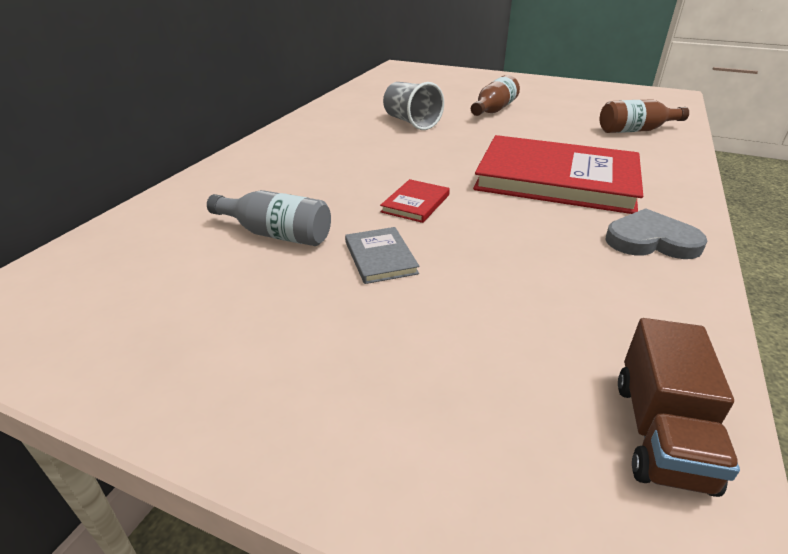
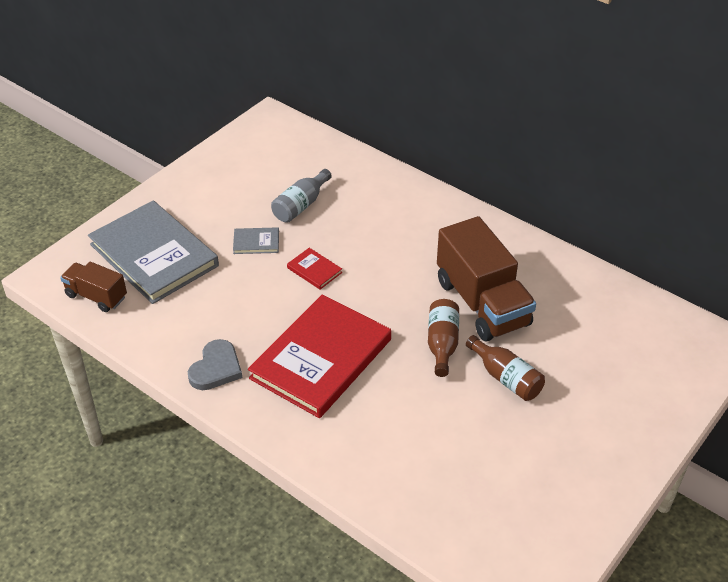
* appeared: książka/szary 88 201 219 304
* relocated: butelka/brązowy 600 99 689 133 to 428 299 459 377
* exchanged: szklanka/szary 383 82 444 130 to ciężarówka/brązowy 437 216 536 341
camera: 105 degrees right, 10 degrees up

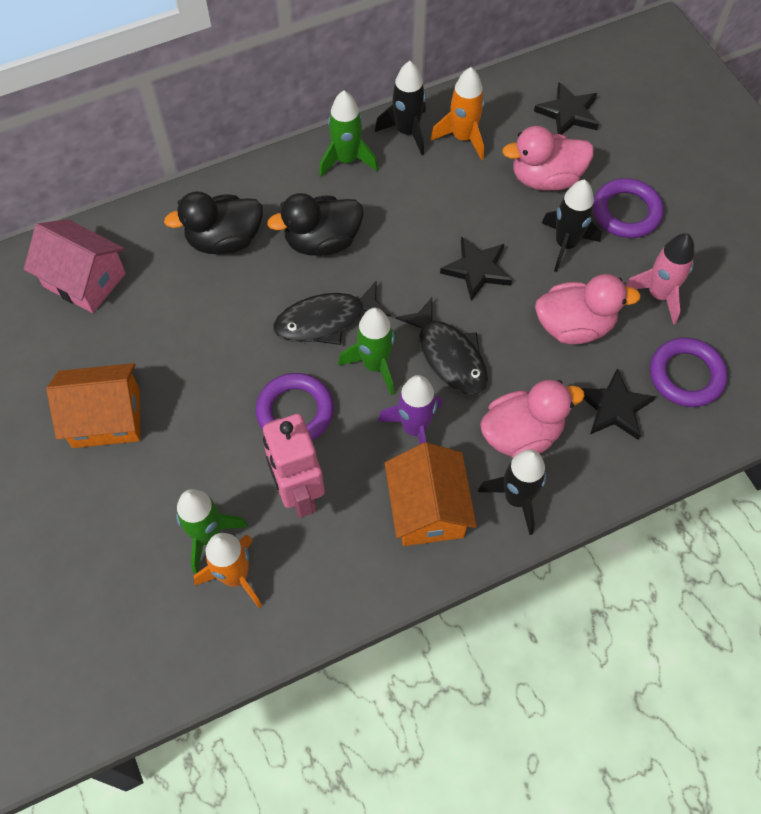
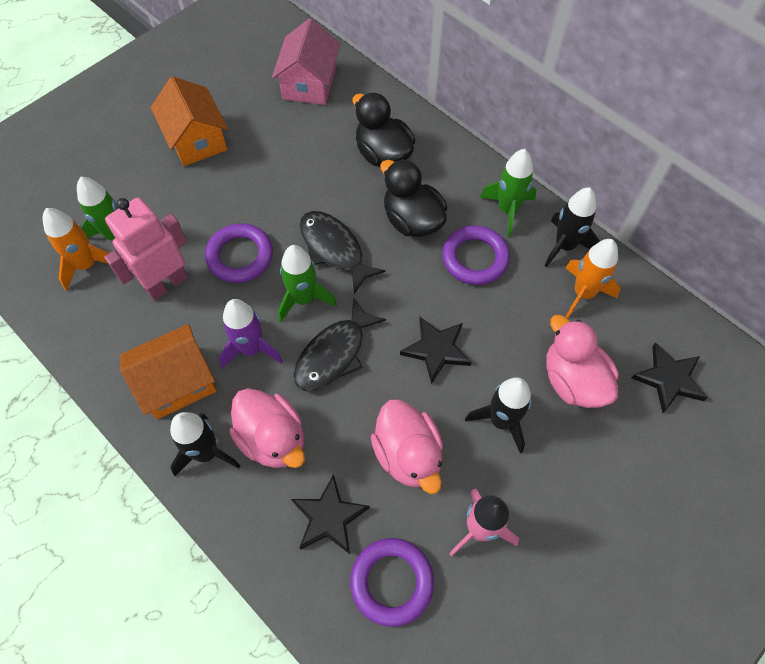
* relocated: pierścień/fioletowy 593 178 664 238 to 442 226 510 285
camera: 70 degrees right, 0 degrees up

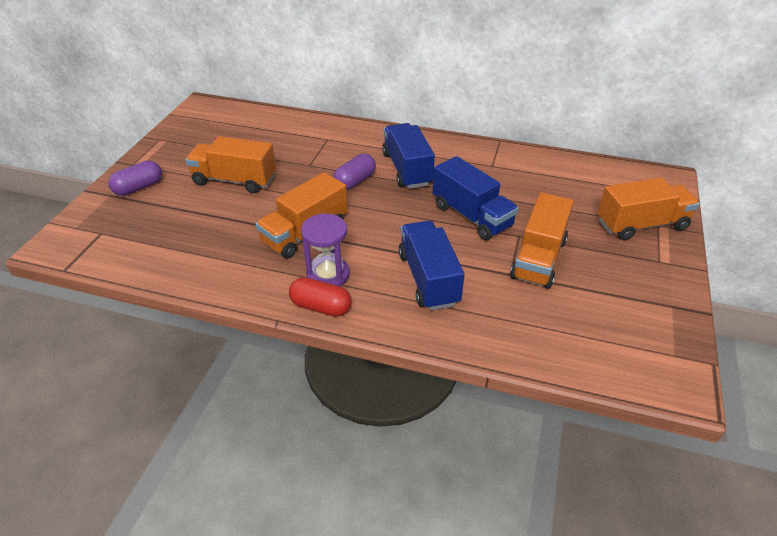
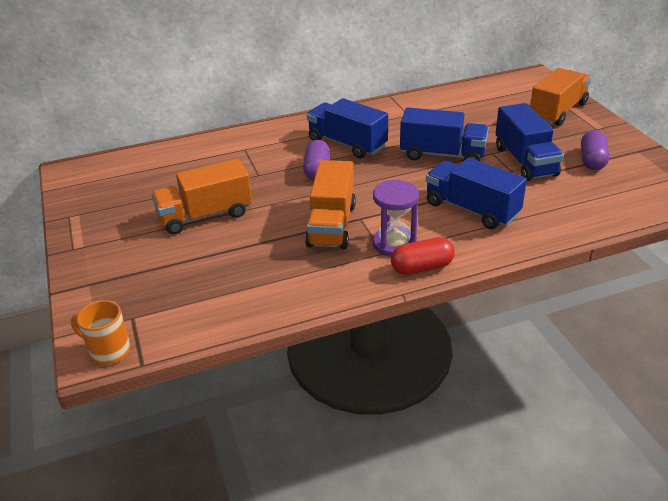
* appeared: kubek/pomarańczowy 71 300 130 365
* relocated: kapsułka/fioletowy 108 160 162 196 to 581 130 609 170
* colour: ciężarówka/pomarańczowy 510 192 574 289 to ciężarówka/niebieski 495 103 564 181
camera: 35 degrees left, 5 degrees down

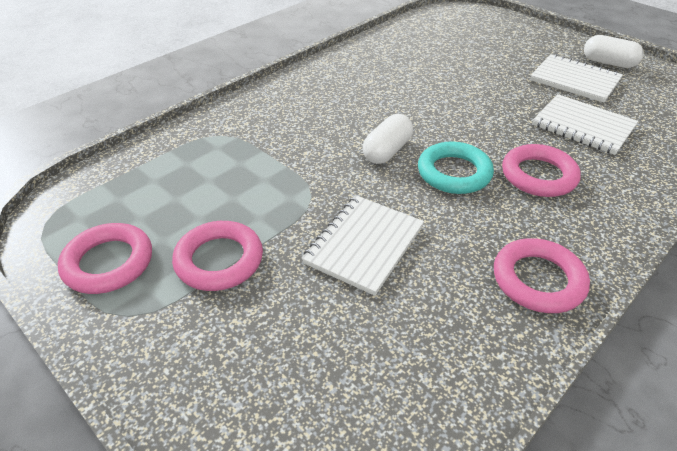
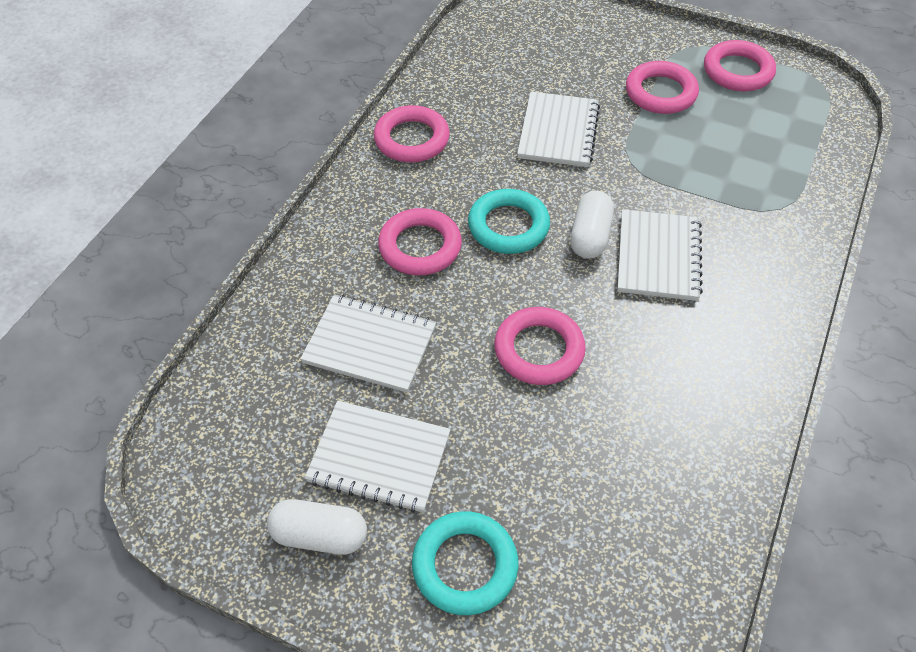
* appeared: pierścień/turkusowy 412 511 519 615
* appeared: pierścień/różowy 494 307 586 385
* appeared: zeszyt/biały 618 209 703 301
camera: 160 degrees right, 10 degrees up

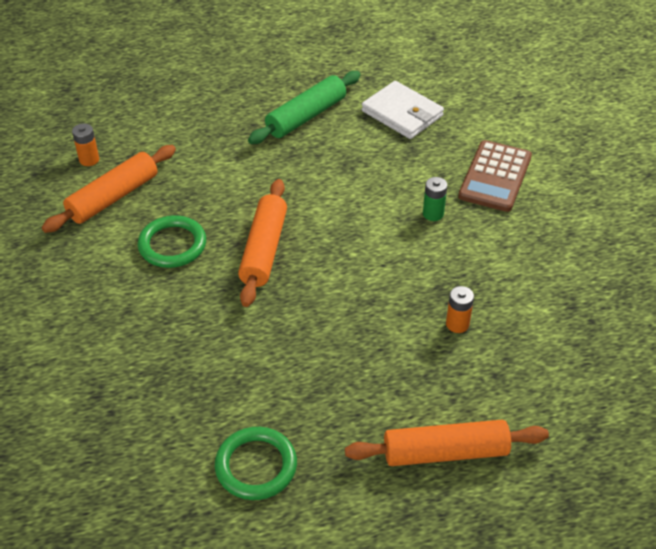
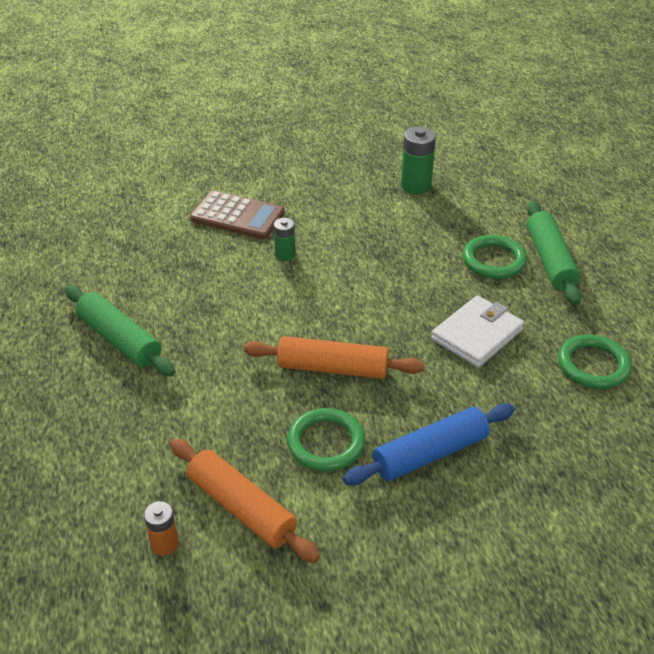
* missing: bateria/pomarańczowy 446 286 474 333
* appeared: wałek do ciasta/niebieski 343 403 515 485
* appeared: bateria/zielony 401 127 436 194
* appeared: pierścień/zielony 463 235 527 279
* relocated: portfel/biały 362 81 444 139 to 431 295 524 368
* colour: wałek do ciasta/pomarańczowy 345 420 549 466 to wałek do ciasta/zielony 527 201 581 305
camera: 90 degrees left, 5 degrees down

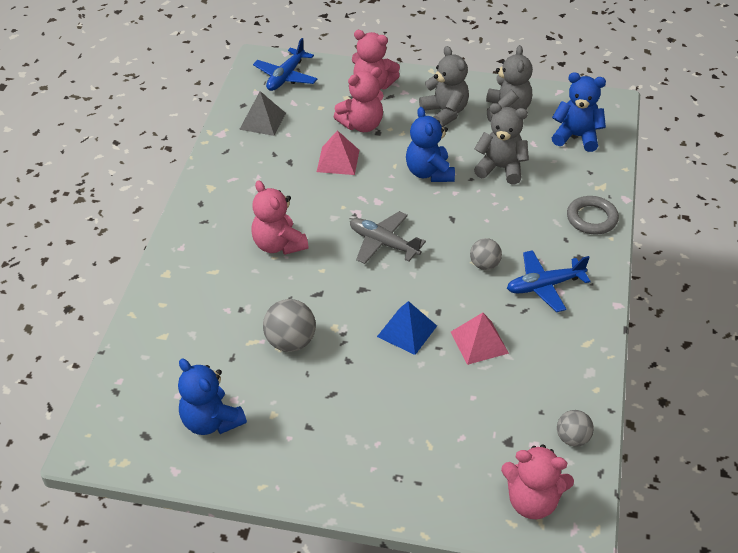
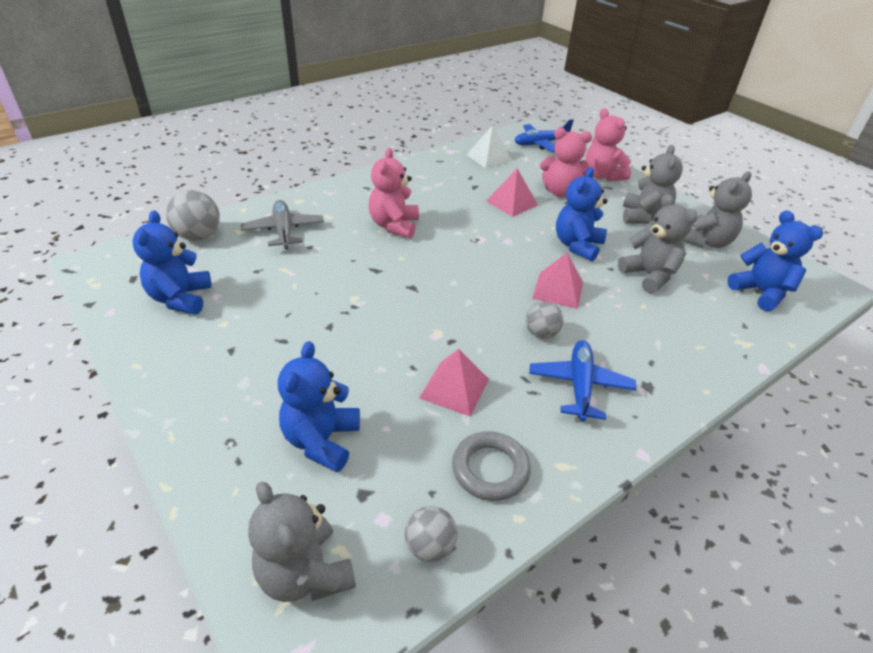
* missing: piramida/niebieski 377 301 437 355
* appeared: miś/niebieski 278 341 360 472
* appeared: piramida/różowy 532 253 583 309
* relocated: piłka/szary 263 299 316 352 to 166 190 220 241
* relocated: samolot/szary 350 211 426 264 to 241 200 324 249
* relocated: pierścień/szary 567 196 619 234 to 452 431 531 501
* colour: piramida/szary 239 91 286 136 to piramida/biały 466 125 512 169
* colour: miś/różowy 501 445 574 519 to miś/szary 248 481 356 602
* spun: samolot/niebieski 507 250 591 312 = 529 340 636 422 75 degrees clockwise
camera: 40 degrees right, 5 degrees down

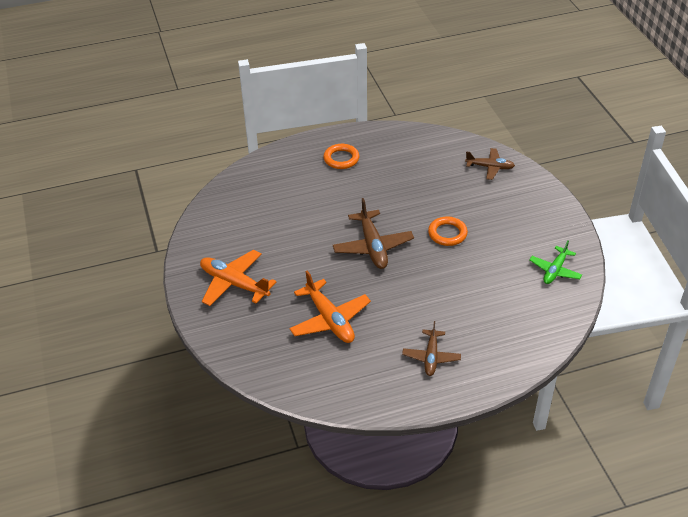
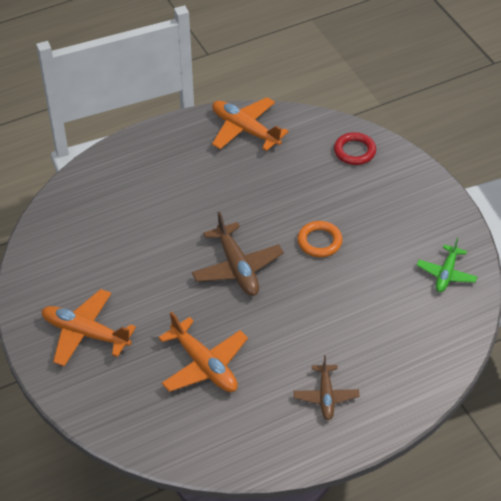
* missing: pierścień/pomarańczowy 324 144 359 169
* appeared: samolot/pomarańczowy 212 97 289 151
* exchanged: samolot/brązowy 465 148 515 180 to pierścień/czerwony 334 132 376 165
camera: 10 degrees left, 5 degrees up

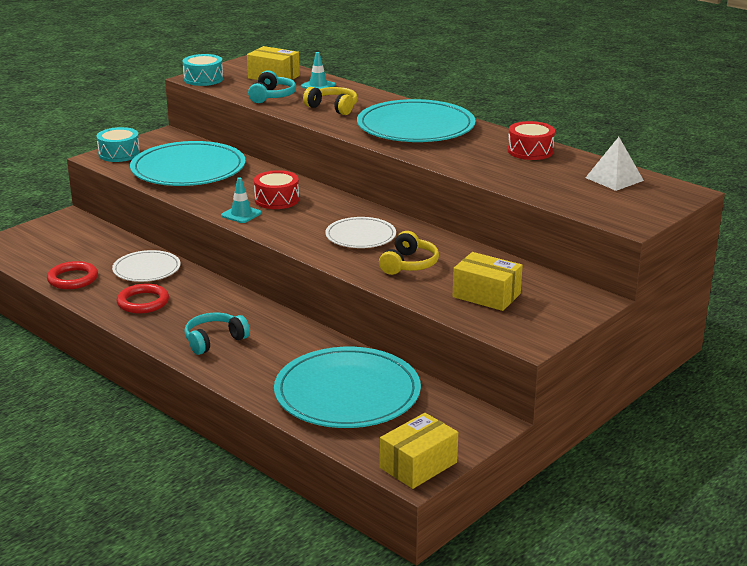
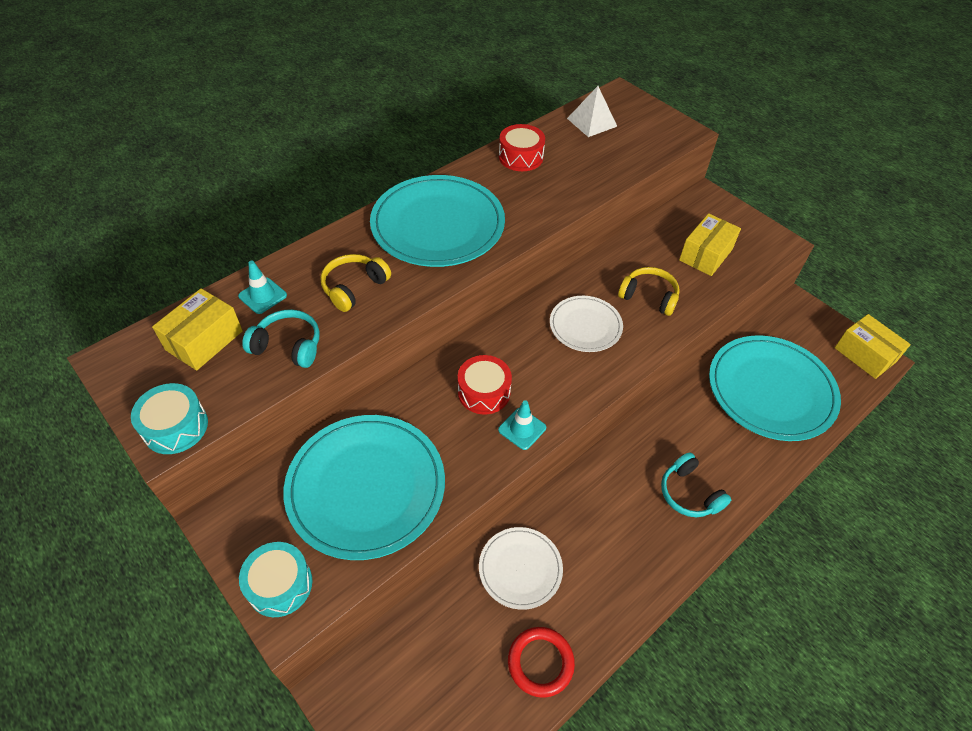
* missing: pierścień/czerwony 117 284 169 313
camera: 85 degrees left, 25 degrees up

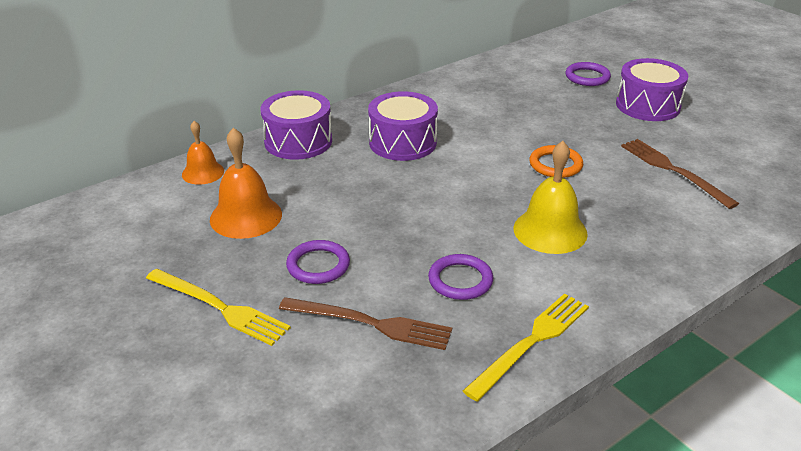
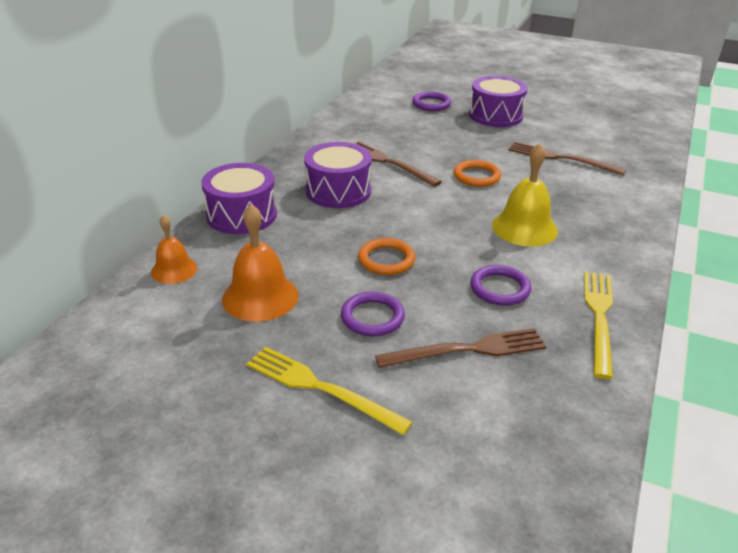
* appeared: widelec/brązowy 354 141 442 187
* appeared: pierścień/pomarańczowy 358 238 415 275
* spun: widelec/żółty 146 269 291 346 = 246 347 413 435 150 degrees counterclockwise
camera: 30 degrees left, 0 degrees up

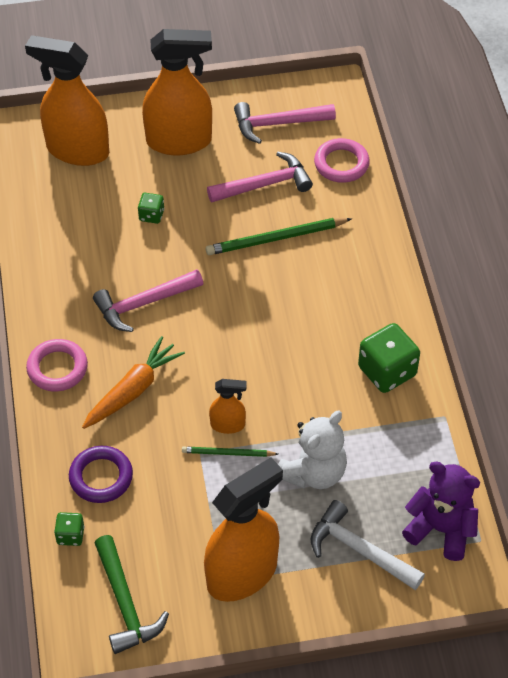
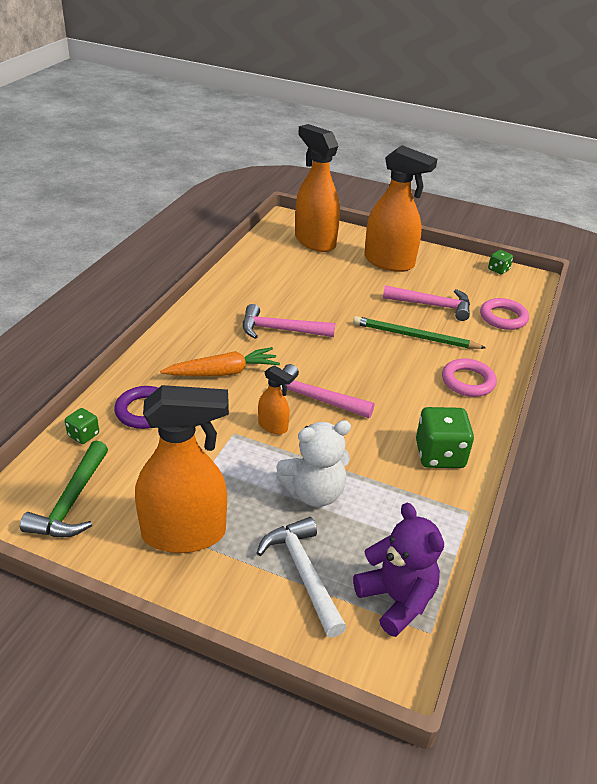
* missing: ołówek/zielony 182 447 278 457
* relocated: pierścień/różowy 26 339 88 392 to 442 358 497 397
* relocated: kostka do gry/zielony 138 193 164 224 to 488 250 513 274
* relocated: młotek/różowy 234 102 336 144 to 281 364 375 418
camera: 30 degrees right, 15 degrees down

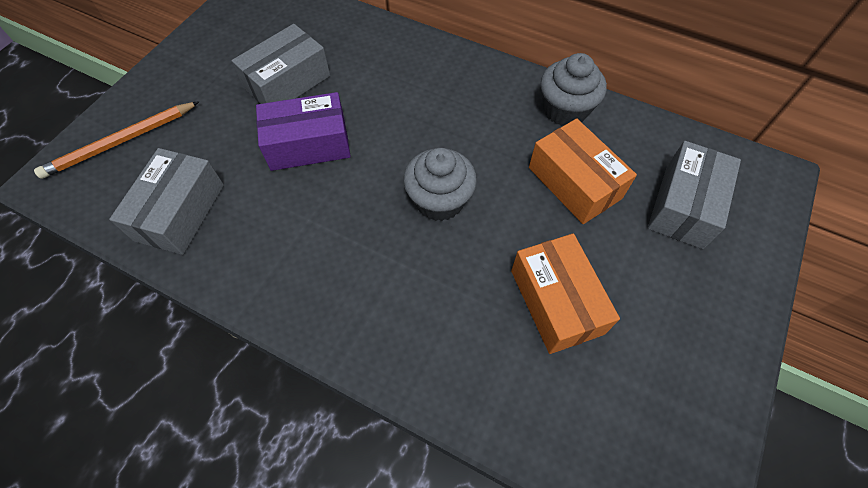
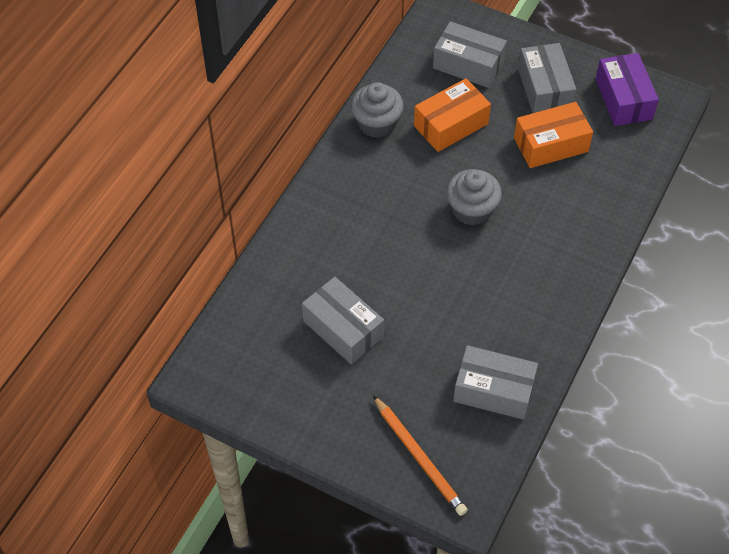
* appeared: pudełko/szary 518 43 576 113
* relocated: pudełko/fioletowy 256 92 351 171 to 595 53 659 126
camera: 90 degrees left, 5 degrees down

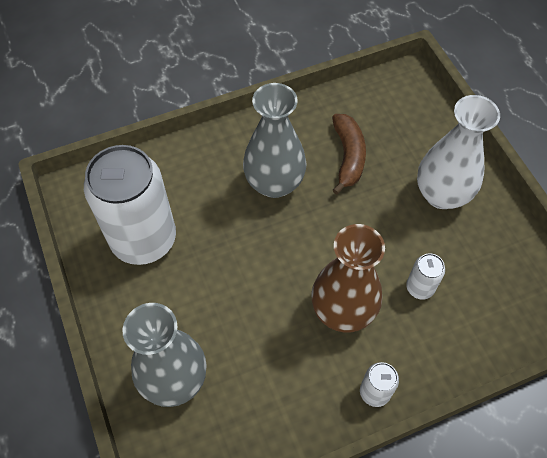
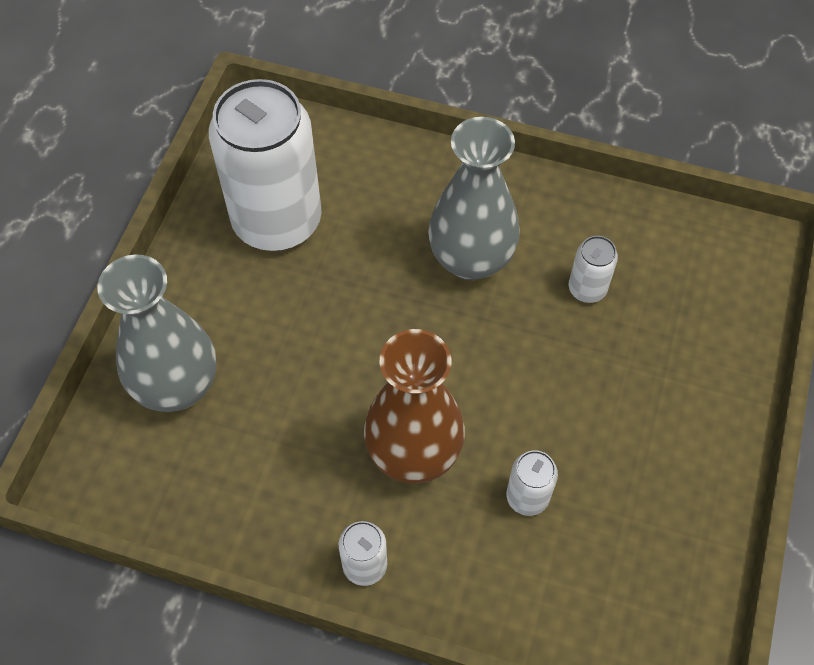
* missing: wazon/biały 417 95 500 209
* exchanged: banan/brązowy 332 114 366 195 to puszka/biały 569 236 618 303
camera: 40 degrees right, 0 degrees up

